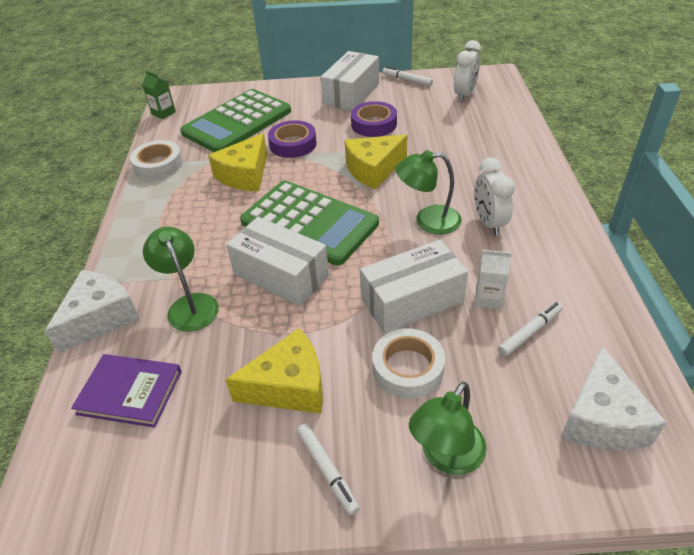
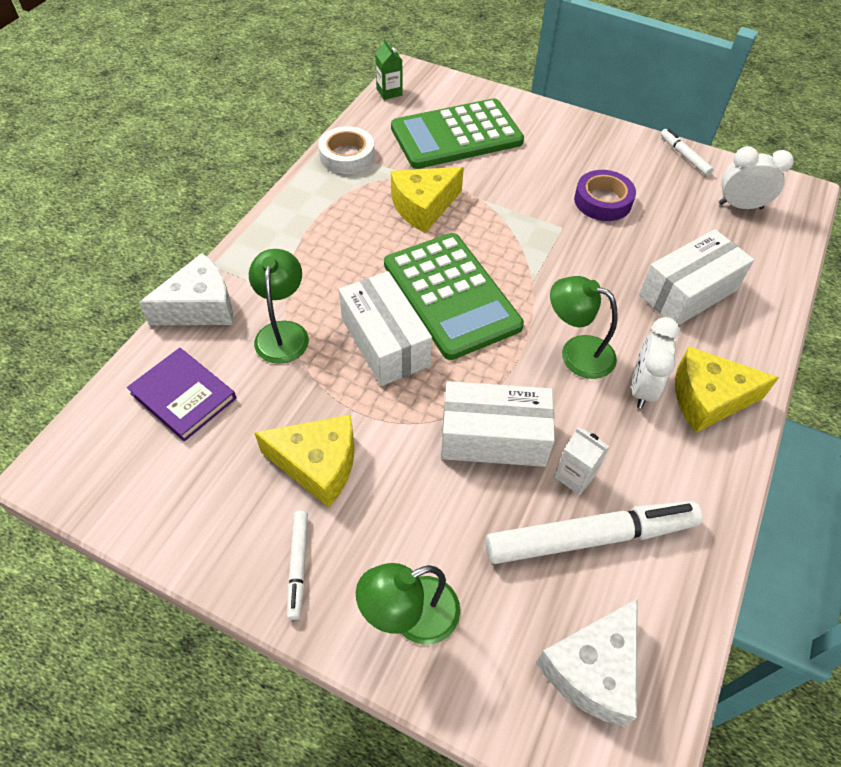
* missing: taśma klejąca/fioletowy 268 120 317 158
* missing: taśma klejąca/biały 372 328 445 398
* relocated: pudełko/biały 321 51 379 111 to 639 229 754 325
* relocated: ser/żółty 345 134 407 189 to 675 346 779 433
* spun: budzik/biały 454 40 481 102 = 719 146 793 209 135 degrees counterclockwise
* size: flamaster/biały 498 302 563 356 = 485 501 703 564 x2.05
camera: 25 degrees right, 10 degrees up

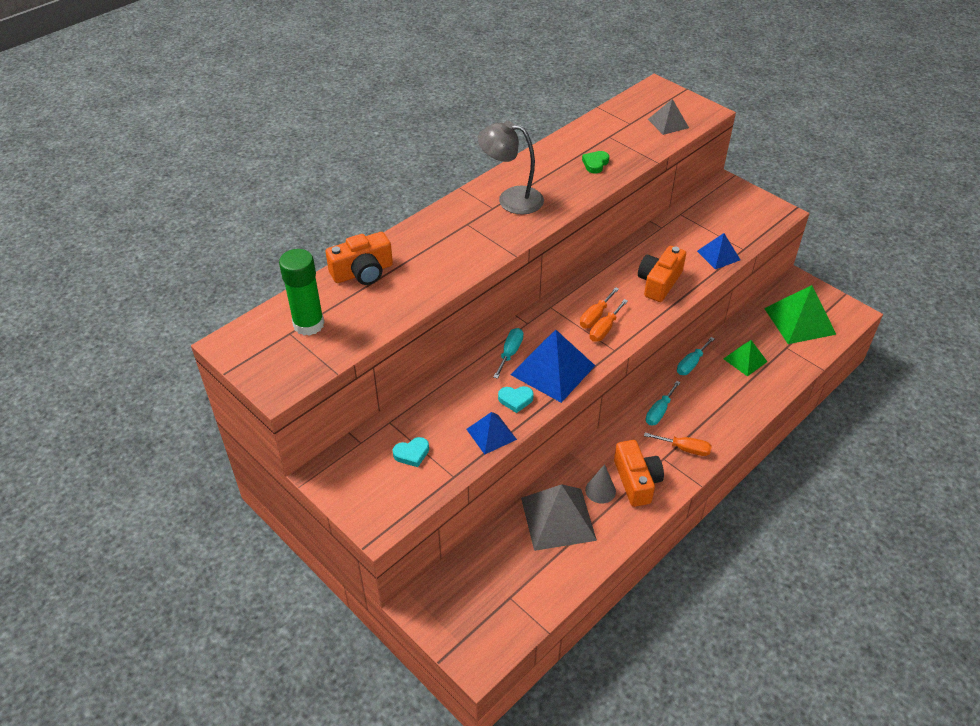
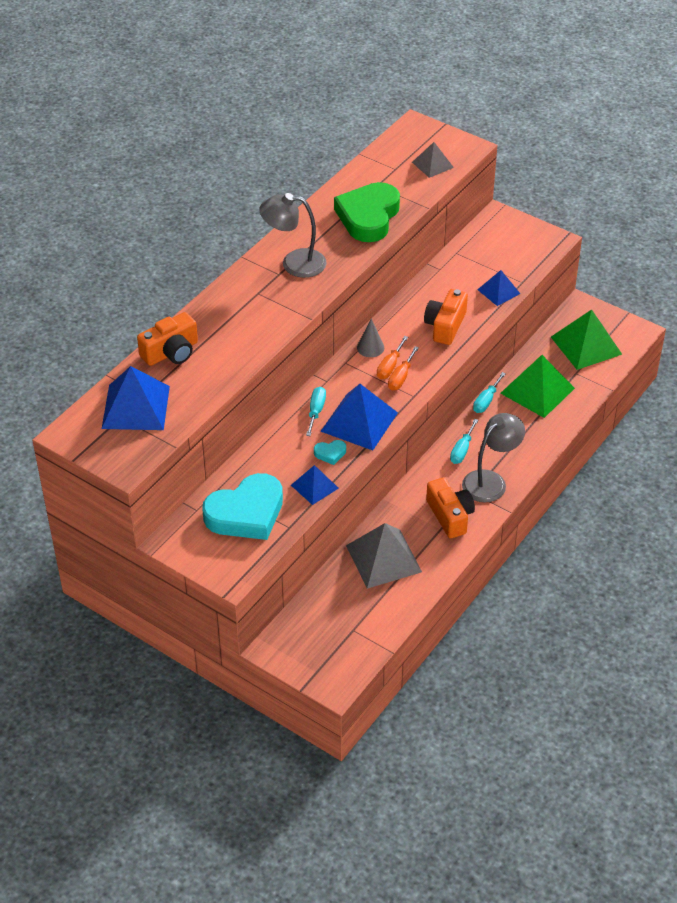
* relocated: stożek/szary 585 464 616 504 to 357 319 384 357
* exchanged: klej w sztyfcie/zielony 279 249 324 336 to piramida/niebieski 102 366 170 430
* exchanged: śrubokręt/pomarańczowy 644 433 712 456 to lampka/szary 462 413 525 503
* size: serce/turkusowy 393 437 429 467 = 202 473 283 540 x2.49
* size: serce/zielony 582 151 609 174 = 334 182 400 242 x2.49
* size: piramida/zielony 724 340 768 377 = 500 355 575 418 x1.75
camera: 10 degrees left, 0 degrees up

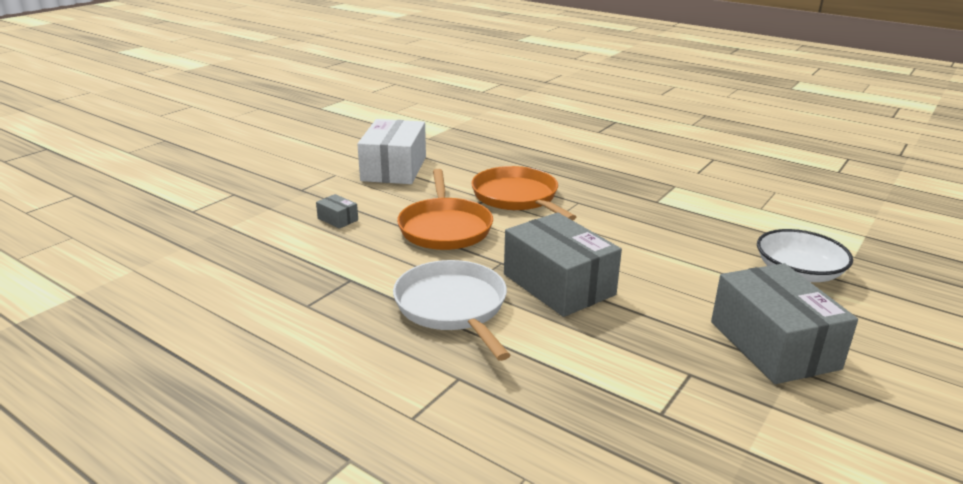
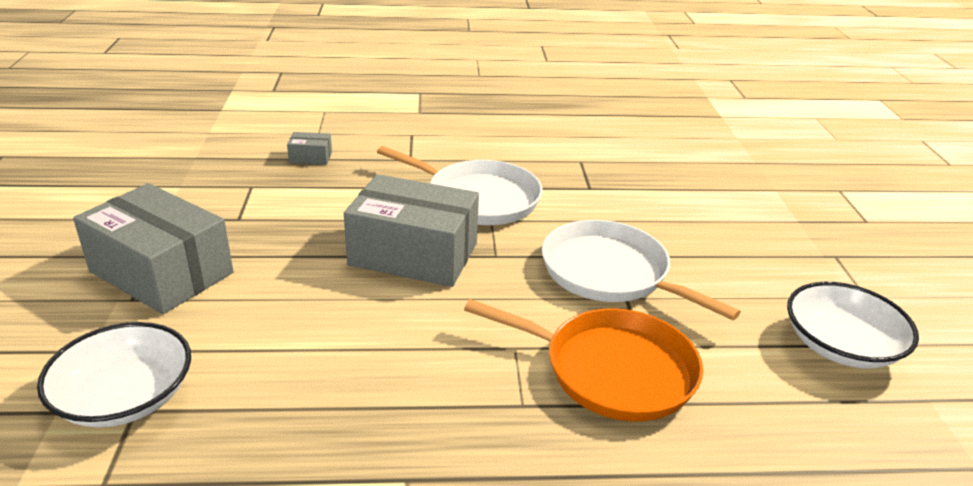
* relocated: pudełko/szary 316 194 358 229 to 287 132 332 165
* exchanged: pudełko/biały 357 119 426 184 to miska/biały 787 282 919 369
* colour: patelnia/pomarańczowy 397 169 493 250 to patelnia/biały 542 220 741 320
camera: 140 degrees right, 5 degrees up

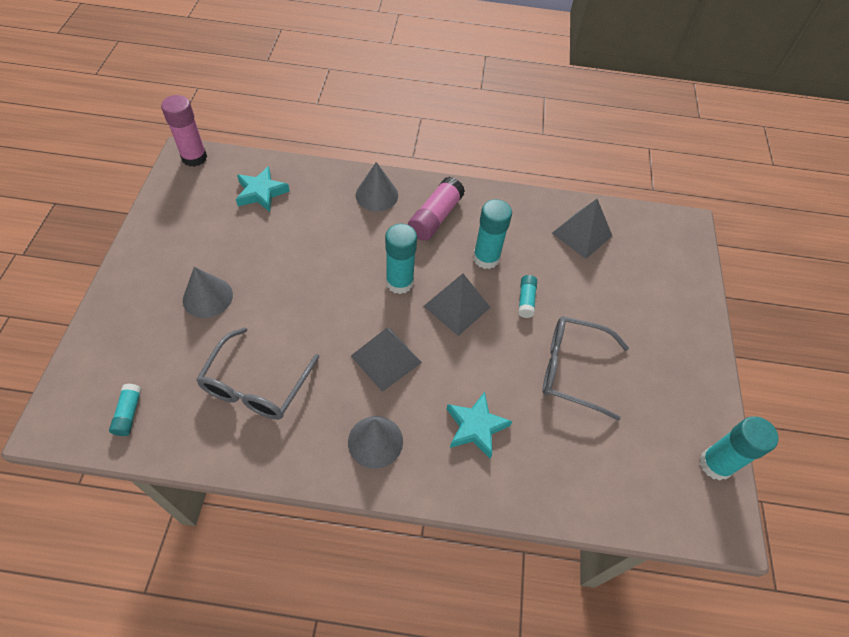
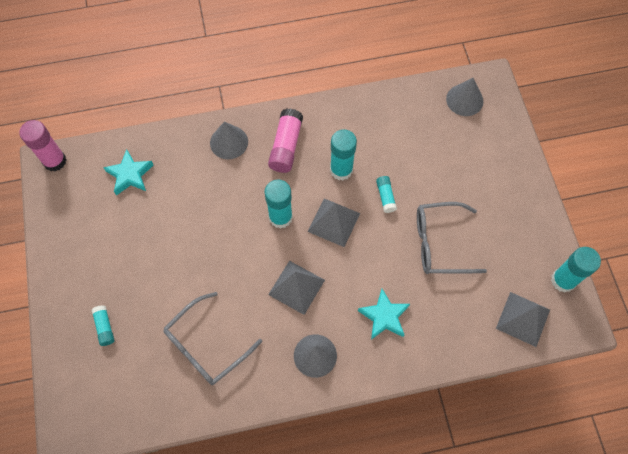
* relocated: klej w sztyfcie/turkusowy 109 384 142 436 to 91 305 115 346
* relocated: stożek/szary 183 267 233 318 to 446 78 484 116
* relocated: piramida/szary 552 199 612 259 to 496 292 550 347
* spun: okulary/szary 196 327 319 420 = 163 292 262 385 45 degrees clockwise
camera: 15 degrees left, 10 degrees up

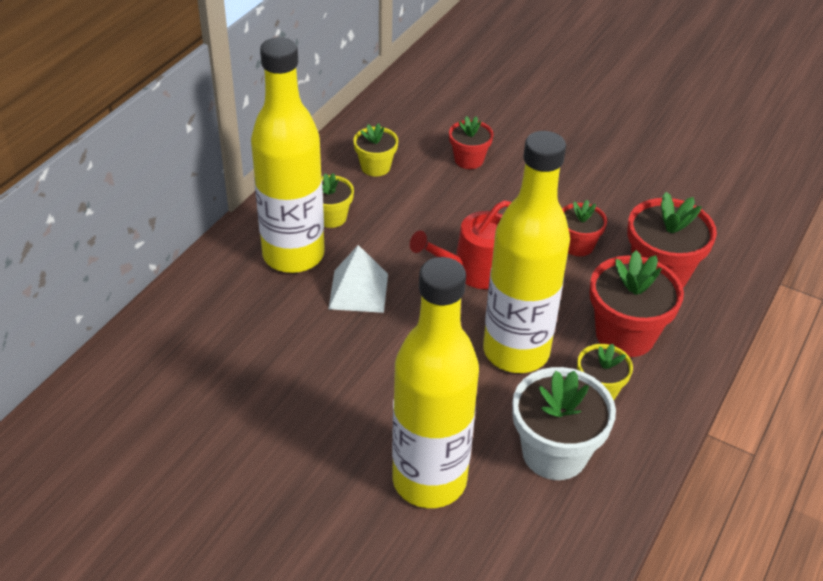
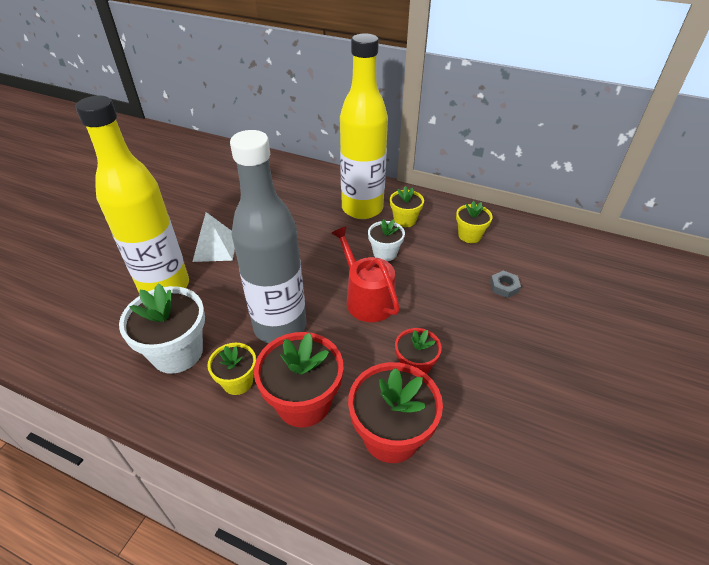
* appeared: doniczka/biały 368 219 405 261
* relocated: piramida/biały 328 245 388 313 to 192 212 235 262
* exchanged: doniczka/czerwony 449 116 494 169 to nakrętka/szary 490 271 521 298
* colour: butelka/żółty 483 131 570 373 to butelka/szary 230 130 306 344
camera: 85 degrees right, 0 degrees up

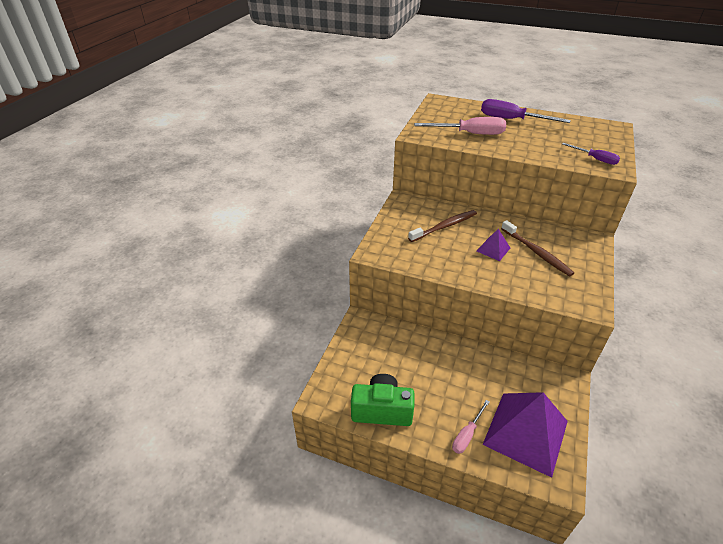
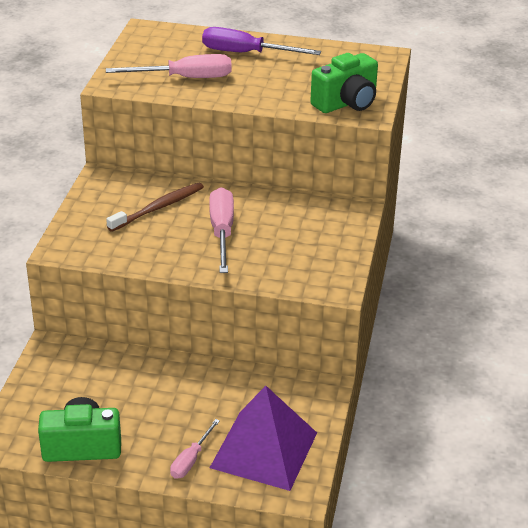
* missing: szczoteczka do zębów/brązowy 501 220 574 276
* exchanged: piramida/fioletowy 477 229 510 261 to śrubokręt/różowy 209 187 234 273
* exchanged: śrubokręt/fioletowy 562 143 620 165 to aparat fotograficzny/zielony 310 53 378 113
camera: 10 degrees left, 5 degrees down

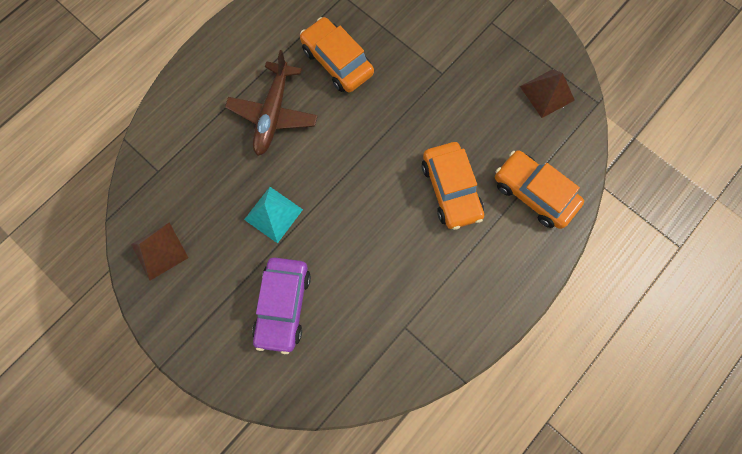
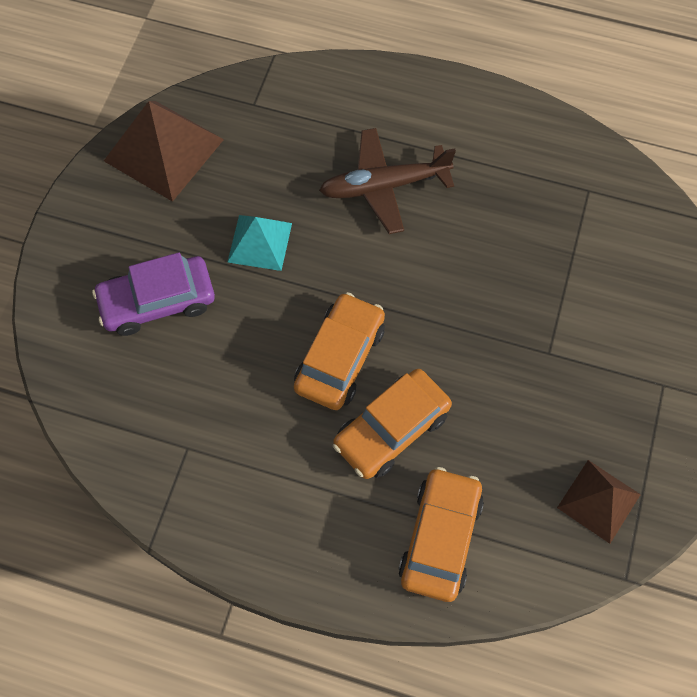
* relocated: samochód/pomarańczowy 300 17 374 93 to 294 292 385 410
* size: piramida/brązowy 131 223 188 280 = 104 101 224 202 x1.64
camera: 65 degrees right, 10 degrees down

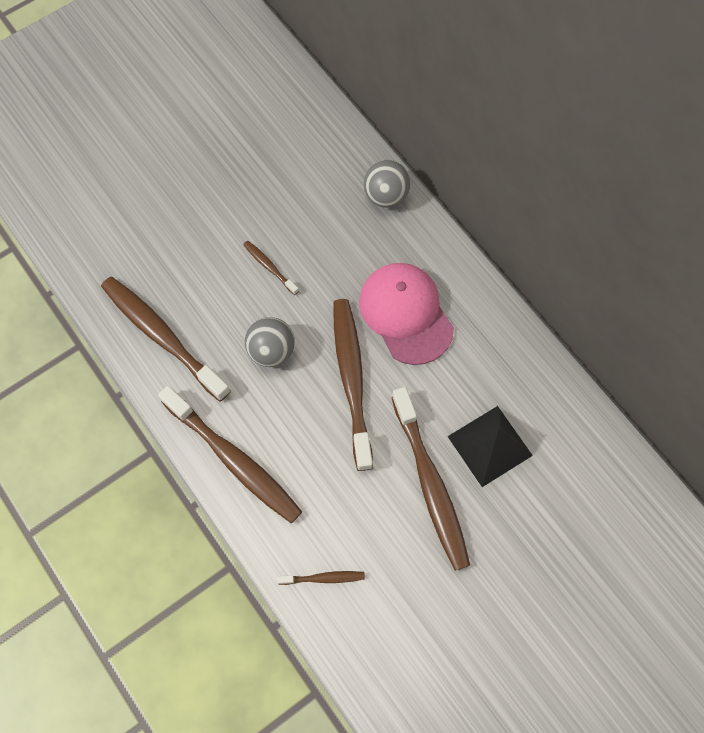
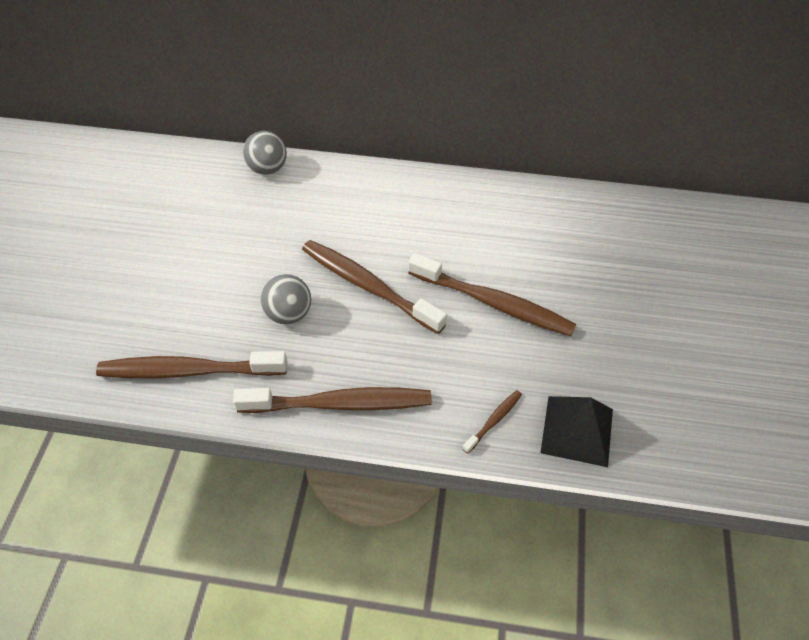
* missing: szczoteczka do zębów/brązowy 243 241 299 295
* missing: czapka/różowy 359 263 454 365
* relocated: piramida/czarny 447 406 533 487 to 541 396 613 467
camera: 45 degrees left, 15 degrees down

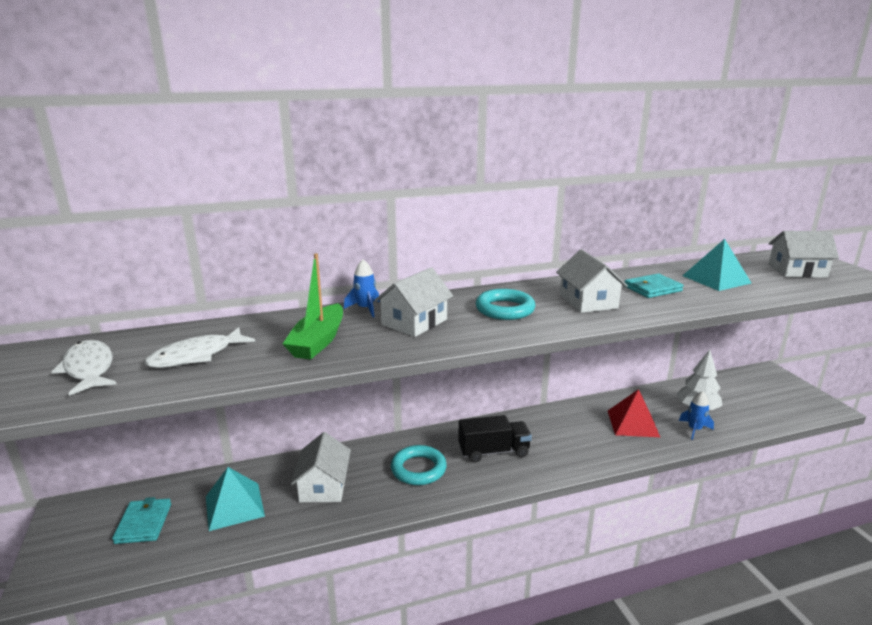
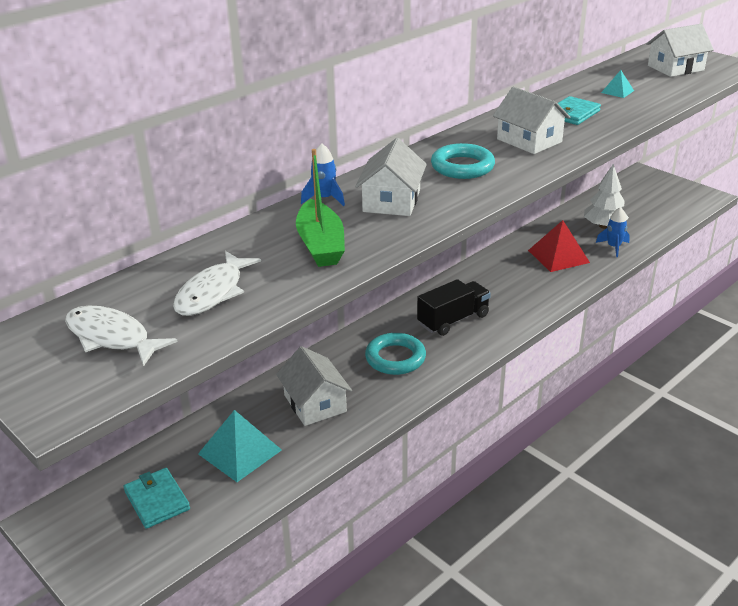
* size: piramida/turkusowy 682 239 751 291 = 601 70 634 98 x0.52
camera: 25 degrees left, 10 degrees up

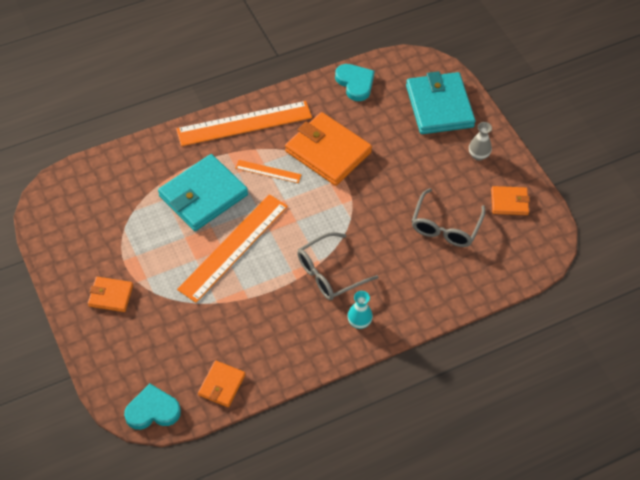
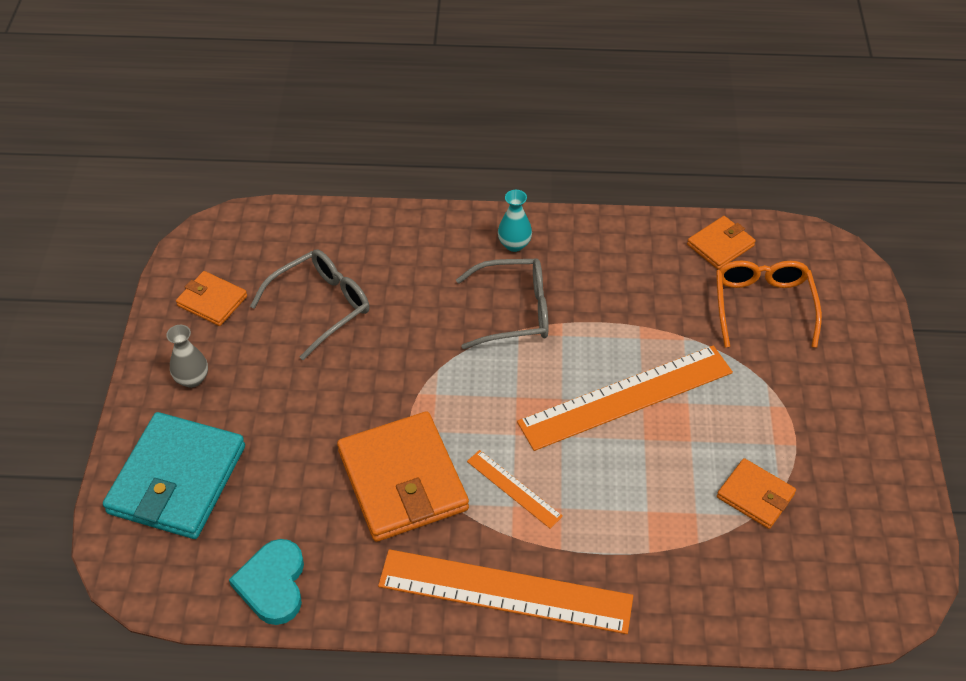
* missing: serce/turkusowy 124 384 181 430
* missing: portfel/turkusowy 158 154 248 231
* appeared: okulary/pomarańczowy 716 260 822 348
* relocated: portfel/pomarańczowy 88 277 133 312 to 717 458 796 529
camera: 150 degrees left, 5 degrees down

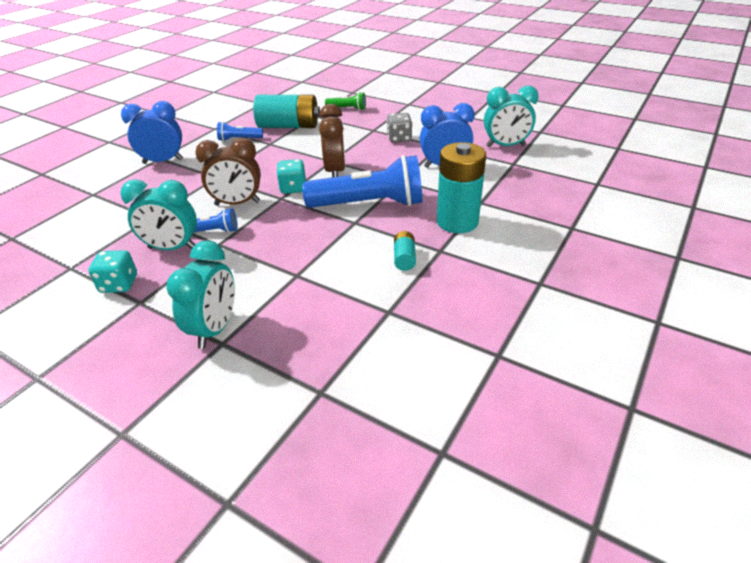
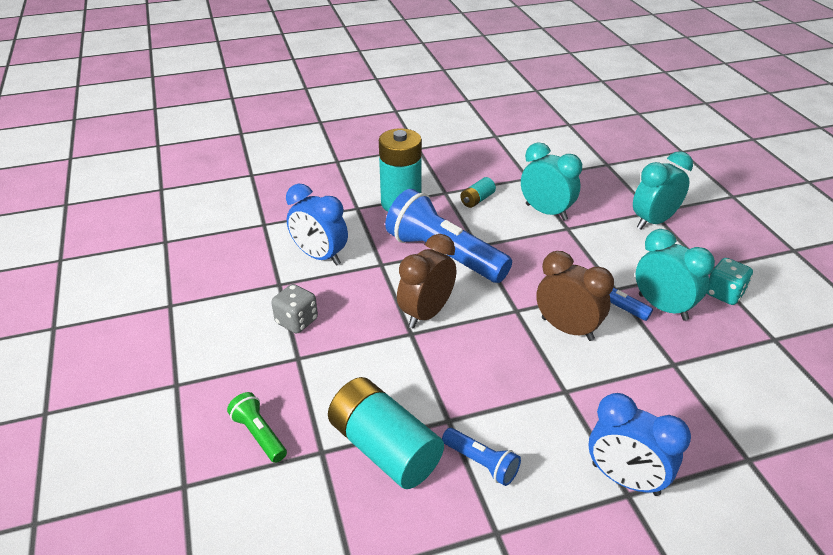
* missing: kostka do gry/turkusowy 277 159 306 194
* relocated: budzik/turkusowy 484 86 539 147 to 521 142 582 221
camera: 140 degrees left, 0 degrees up

